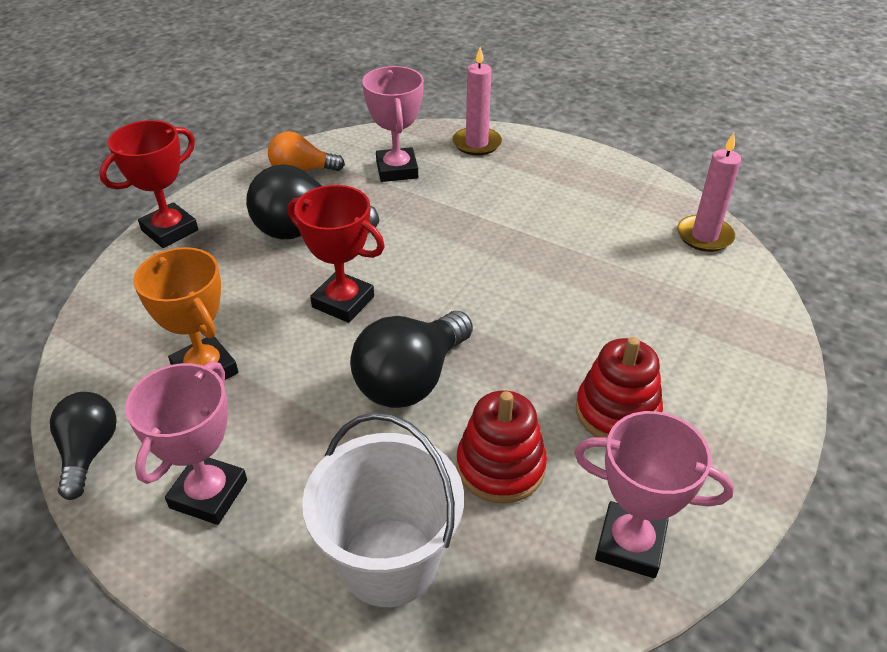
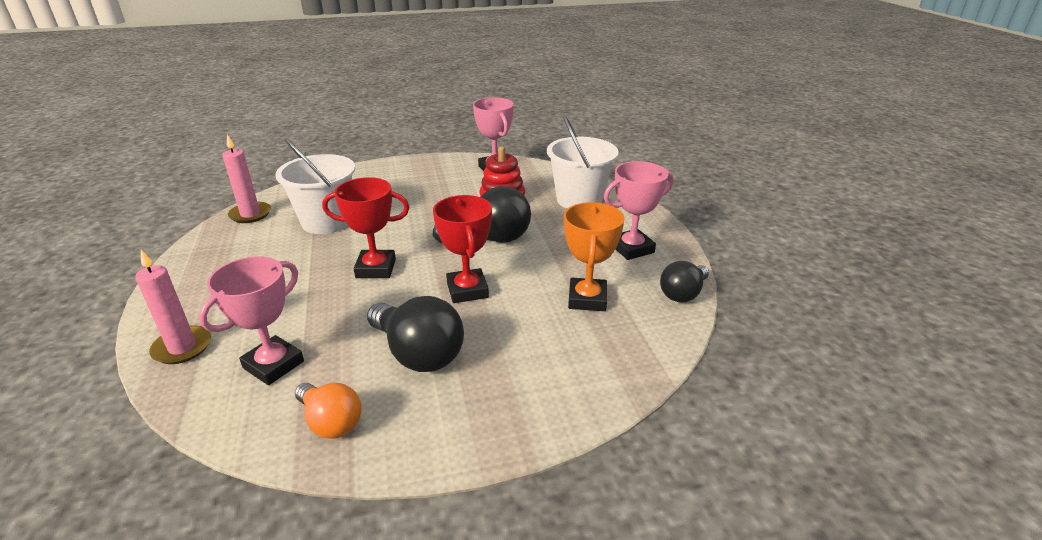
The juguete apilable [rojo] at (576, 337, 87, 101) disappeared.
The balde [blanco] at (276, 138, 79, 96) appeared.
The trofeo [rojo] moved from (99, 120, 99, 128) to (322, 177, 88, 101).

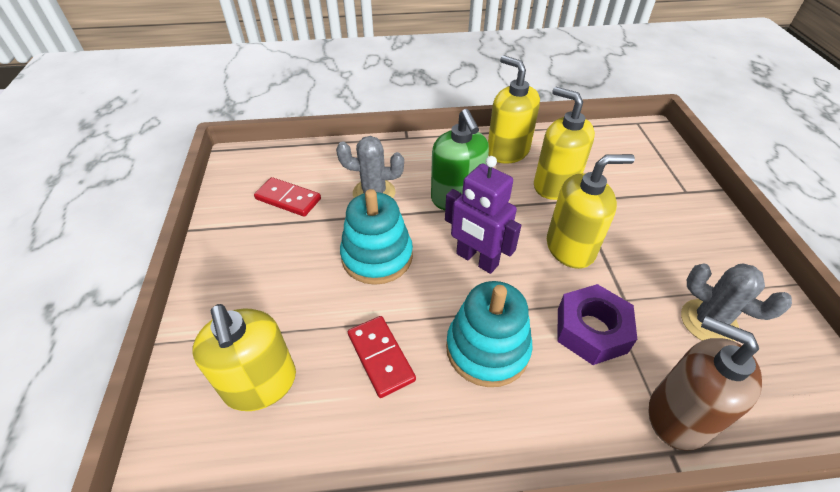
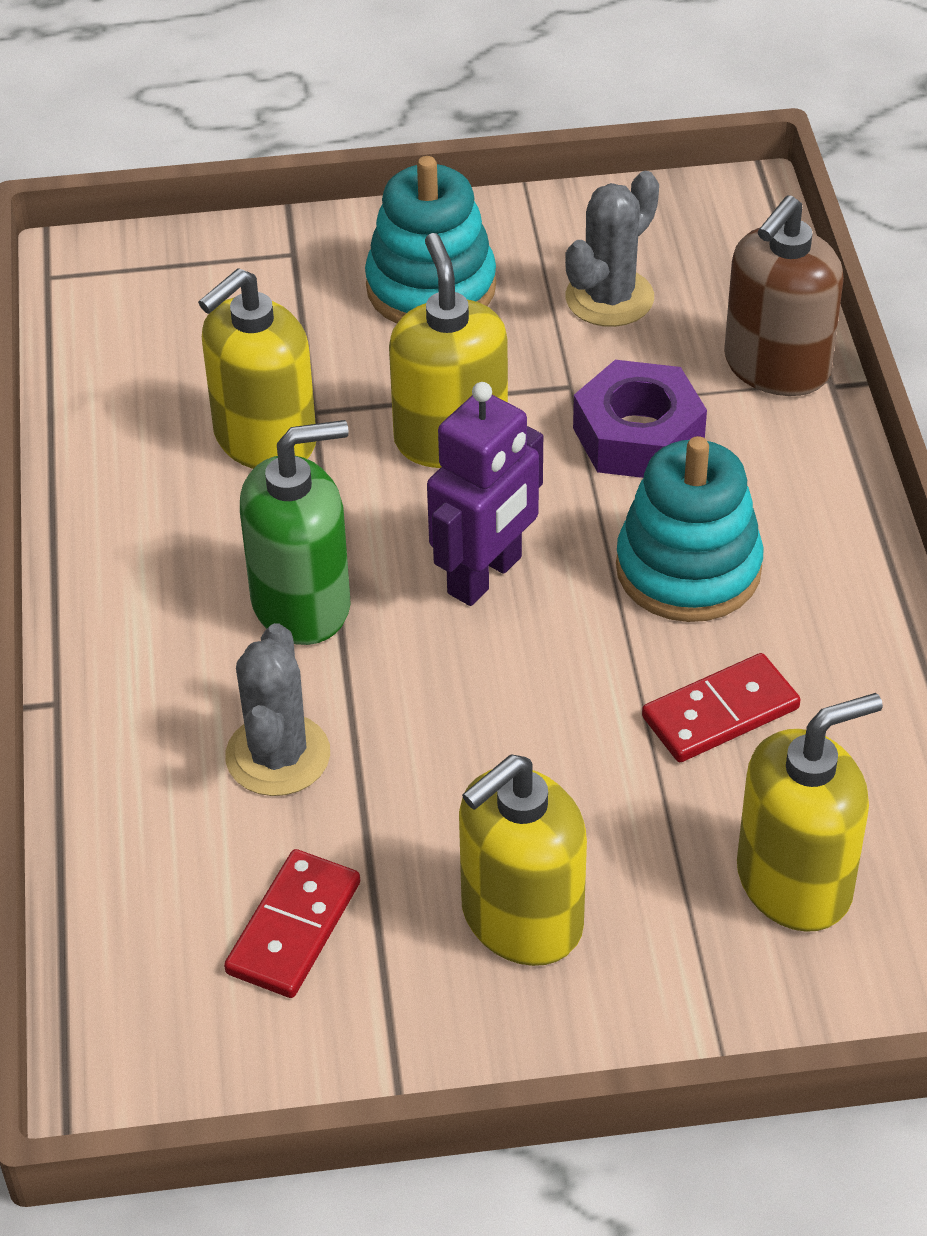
The juguete apilable [turquesa] moved from (340, 189, 73, 96) to (365, 156, 131, 168).
The dispensador de jabón [amarillo] moved from (488, 55, 52, 109) to (459, 754, 128, 212).

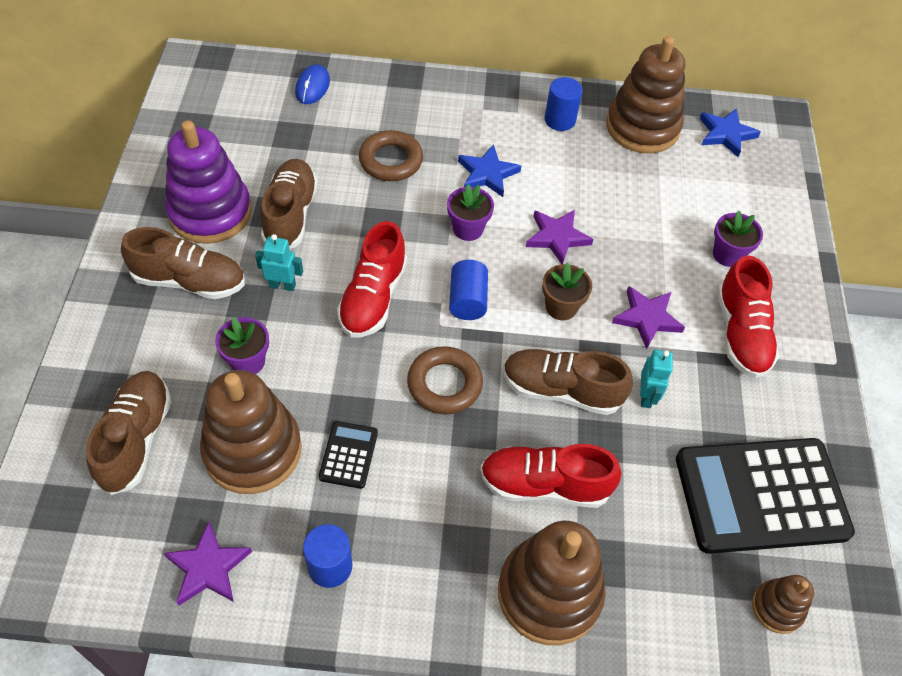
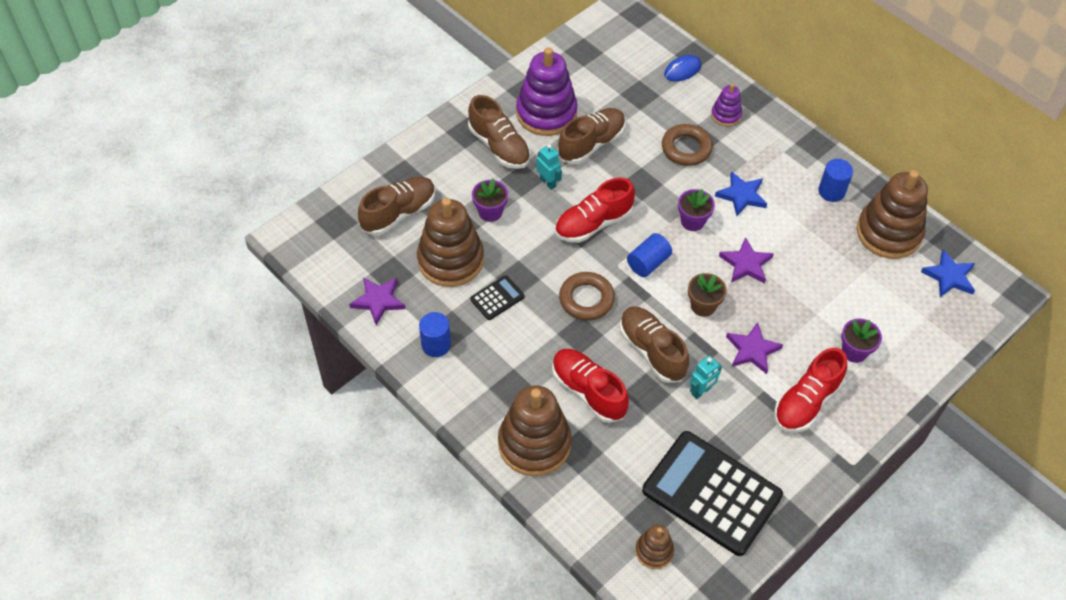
The juguete apilable [morado] at (711, 84, 31, 42) appeared.

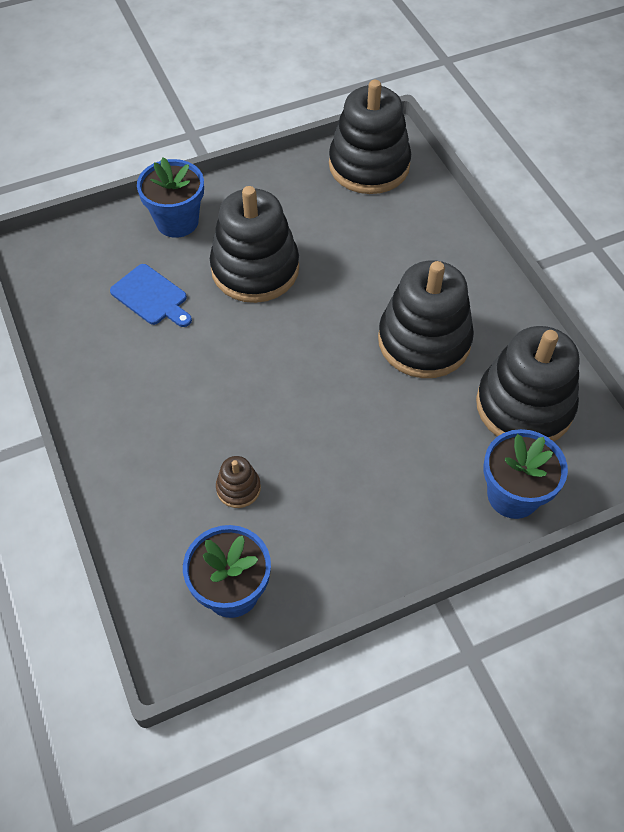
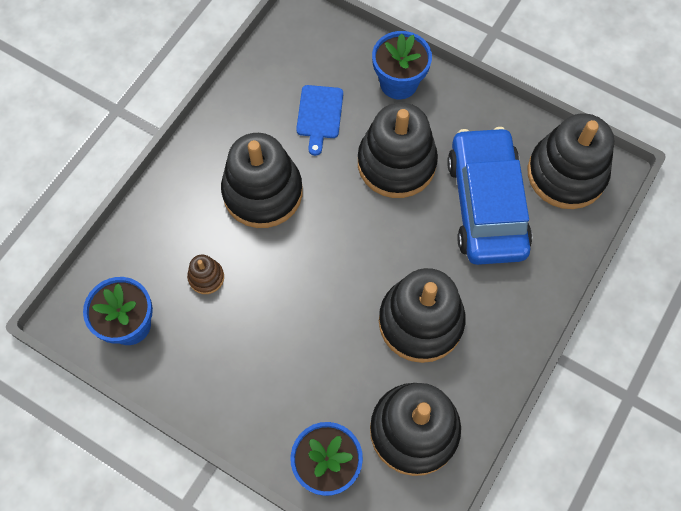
The juguete apilable [negro] at (221, 133, 82, 95) appeared.
The coche [azul] at (447, 127, 85, 138) appeared.

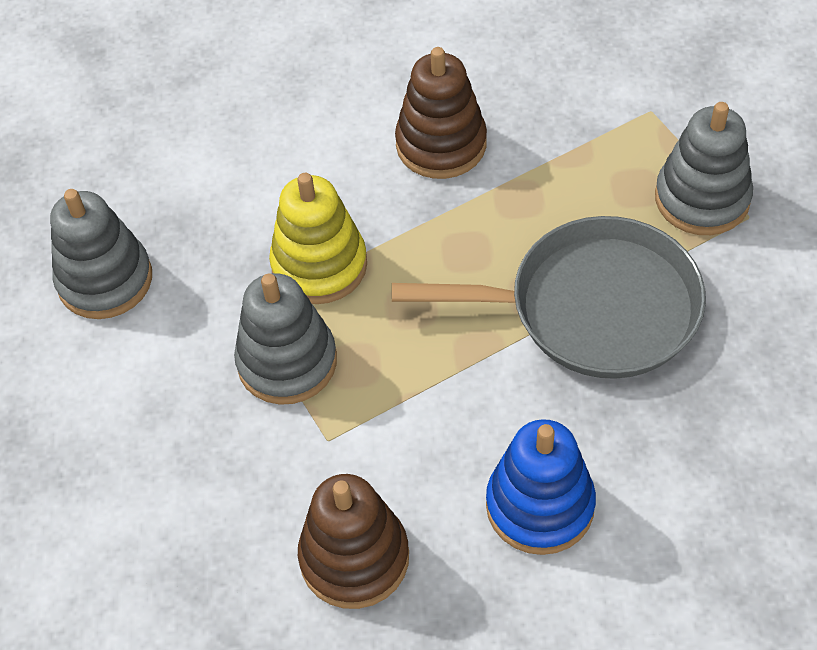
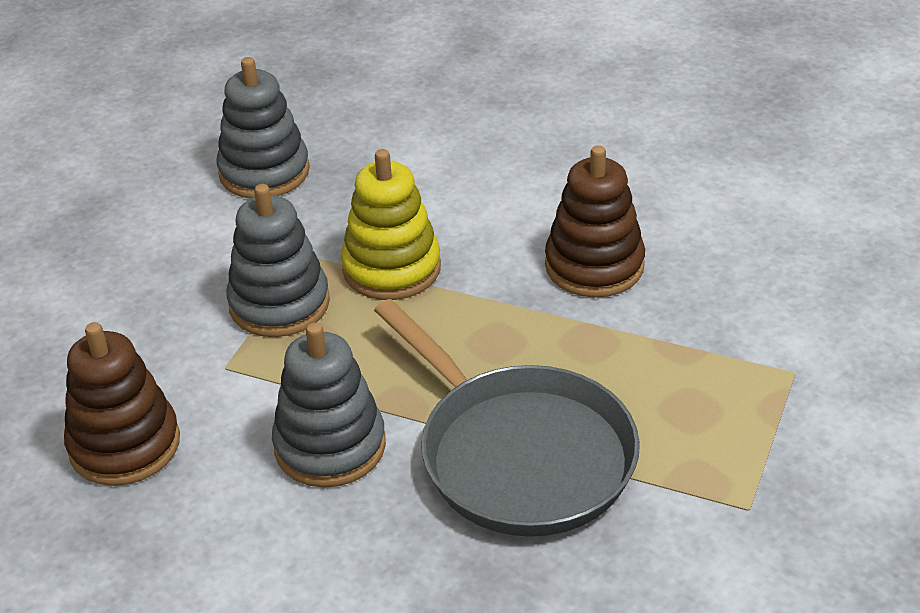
The juguete apilable [azul] at (486, 419, 110, 136) disappeared.
The juguete apilable [gris] moved from (655, 102, 98, 133) to (272, 323, 114, 165).

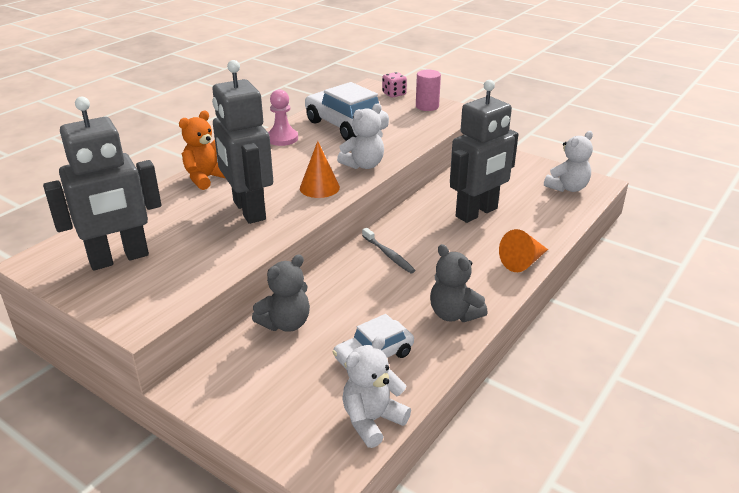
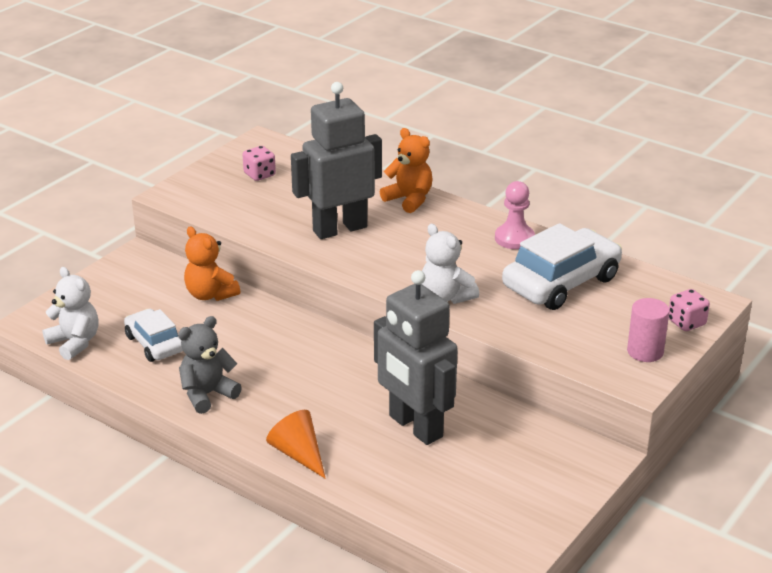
The cono [naranja] at (300, 141, 40, 57) disappeared.
The cepillo de dientes [gris] at (362, 228, 53, 45) disappeared.
The osito [blanco] at (544, 131, 49, 61) disappeared.
The robot [gris] at (43, 97, 118, 173) was replaced by the dado [rosa] at (242, 146, 34, 35).
The osito [gris] at (252, 254, 58, 78) became the osito [naranja] at (184, 226, 56, 75).

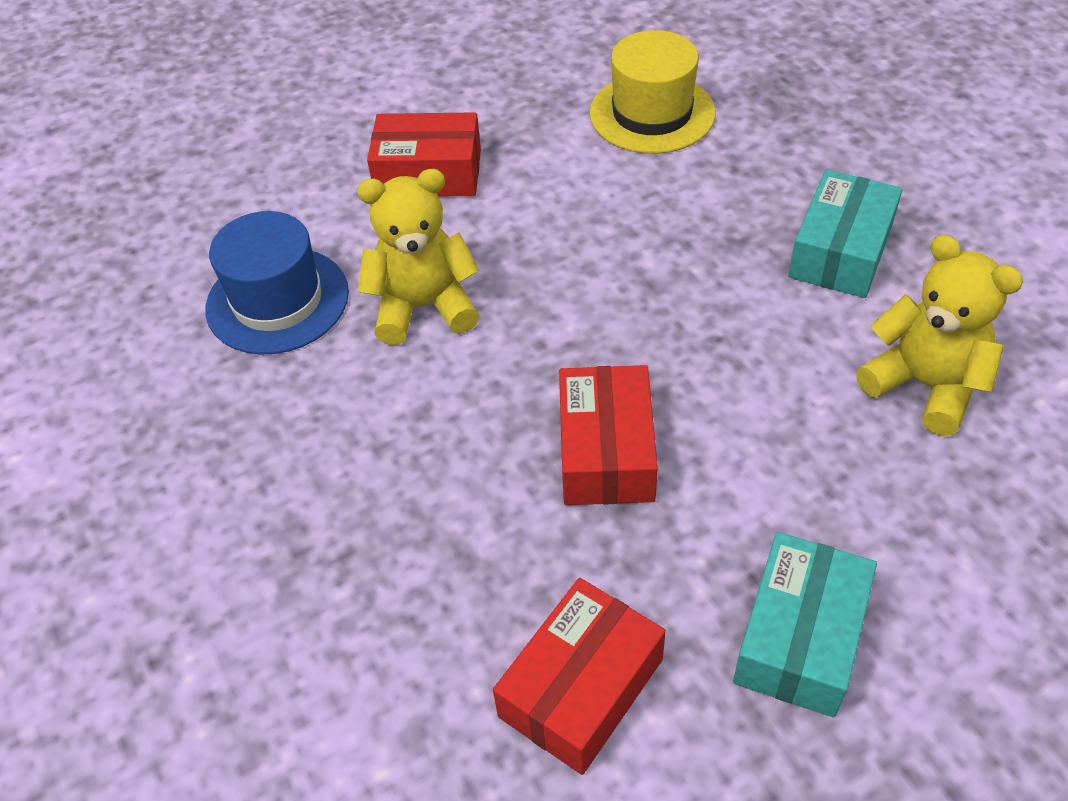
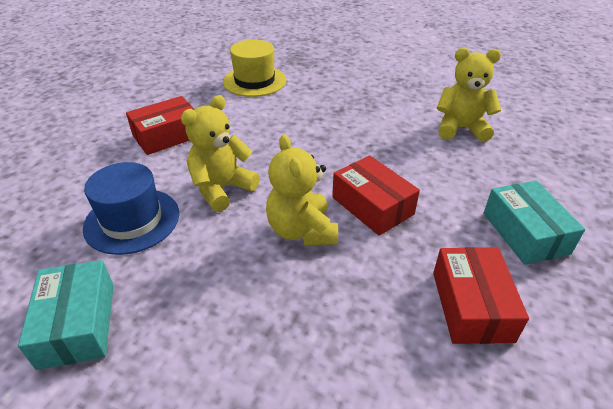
The osito [amarillo] at (266, 134, 72, 111) appeared.
The caja [turquesa] moved from (788, 170, 115, 128) to (18, 260, 96, 110).

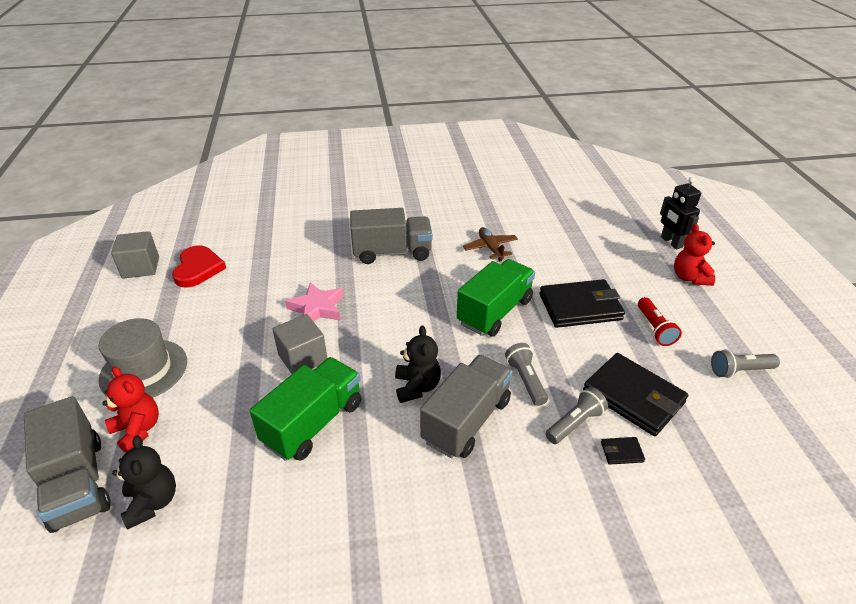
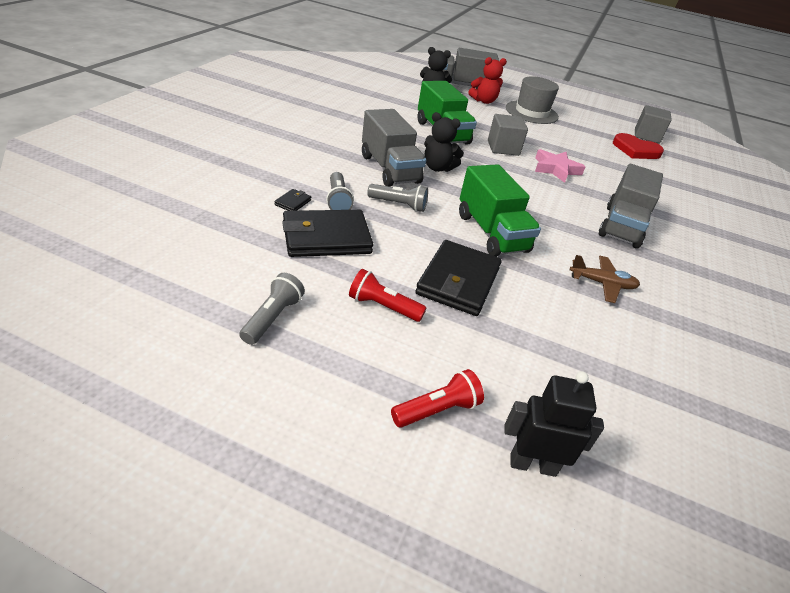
The osito [rojo] at (674, 224, 41, 62) was replaced by the lámpara de mano [rojo] at (391, 369, 93, 59).

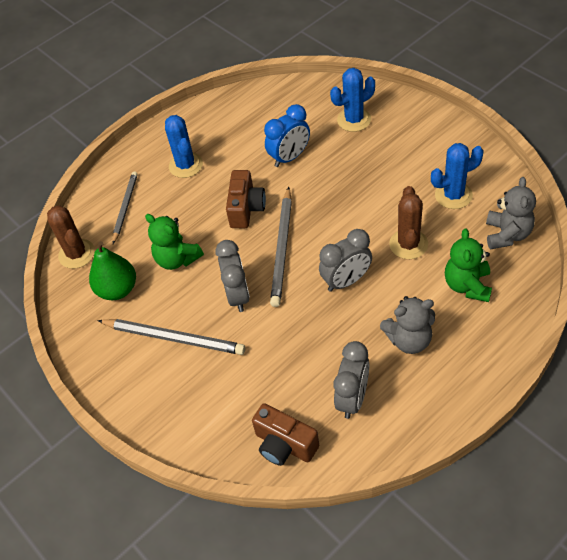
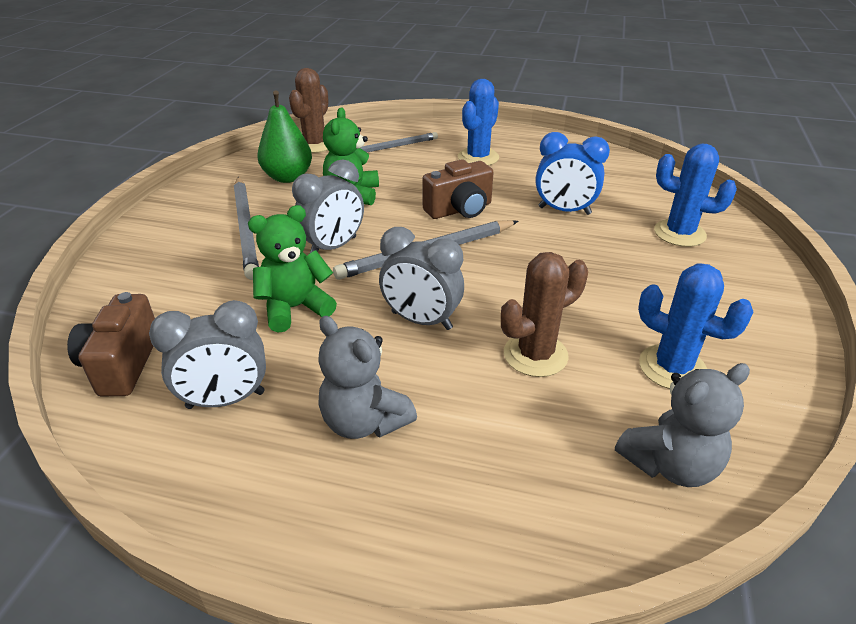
The osito [verde] moved from (445, 229, 47, 73) to (248, 205, 89, 128).

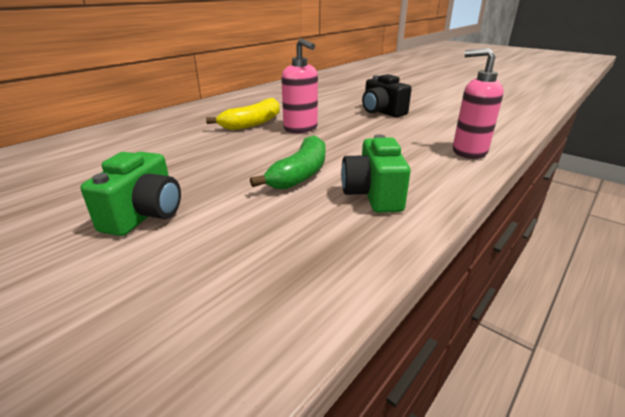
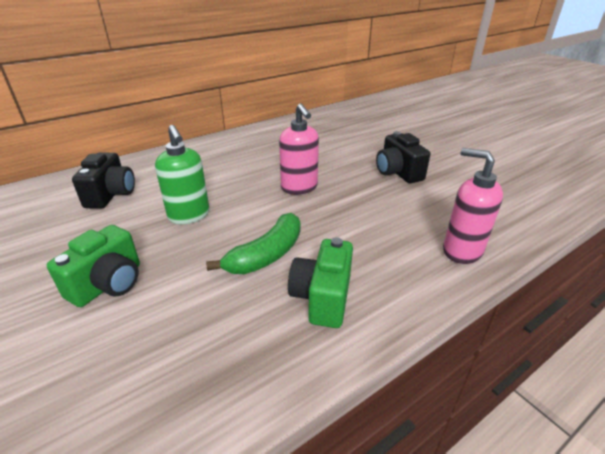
The plátano [amarillo] at (206, 98, 74, 32) disappeared.
The cámara [negro] at (72, 152, 63, 57) appeared.
The dispensador de jabón [verde] at (155, 125, 54, 99) appeared.

